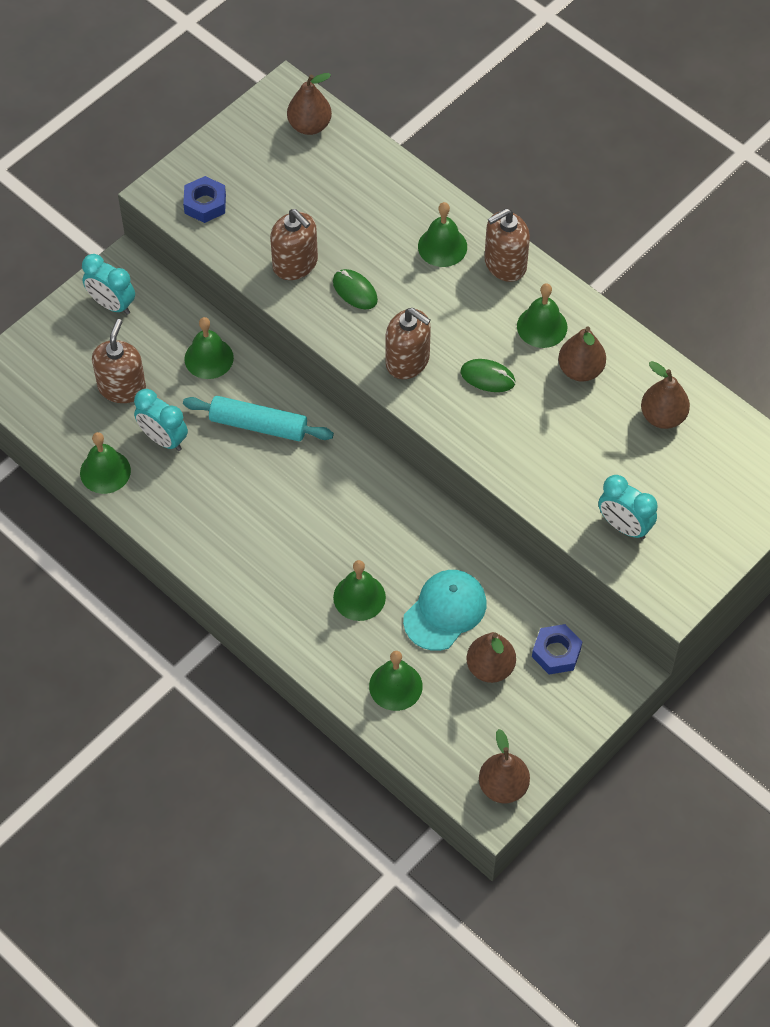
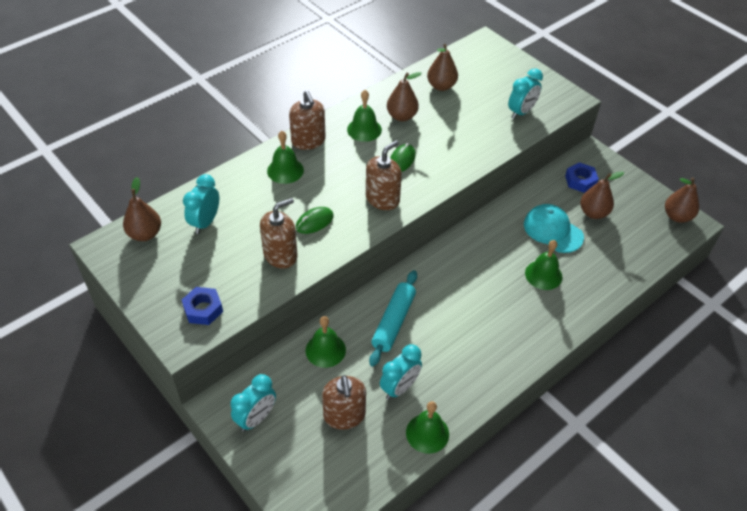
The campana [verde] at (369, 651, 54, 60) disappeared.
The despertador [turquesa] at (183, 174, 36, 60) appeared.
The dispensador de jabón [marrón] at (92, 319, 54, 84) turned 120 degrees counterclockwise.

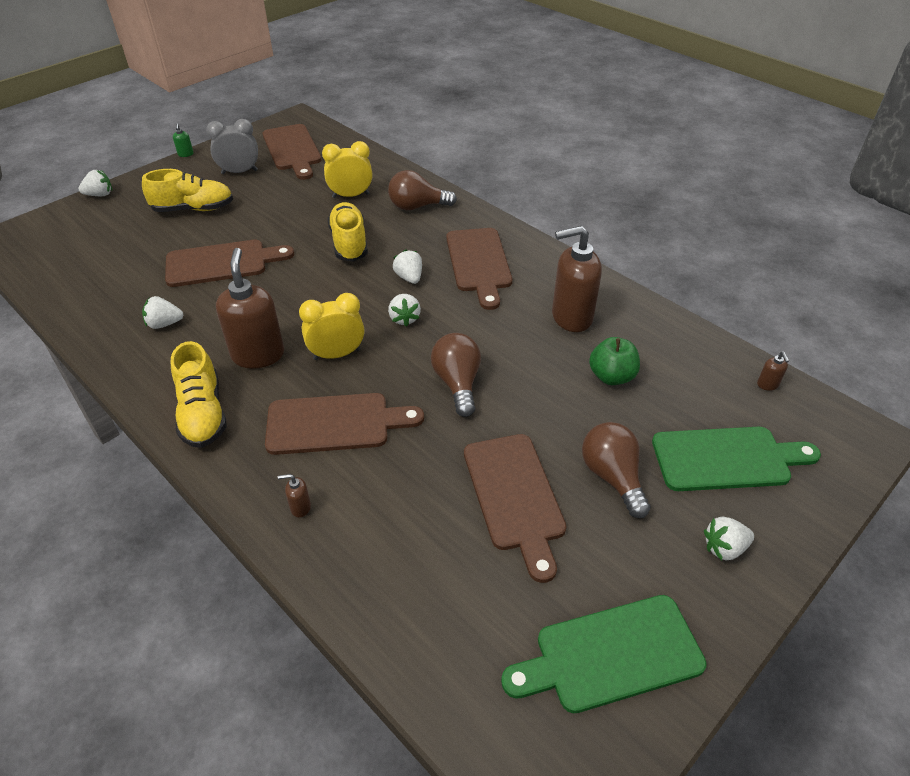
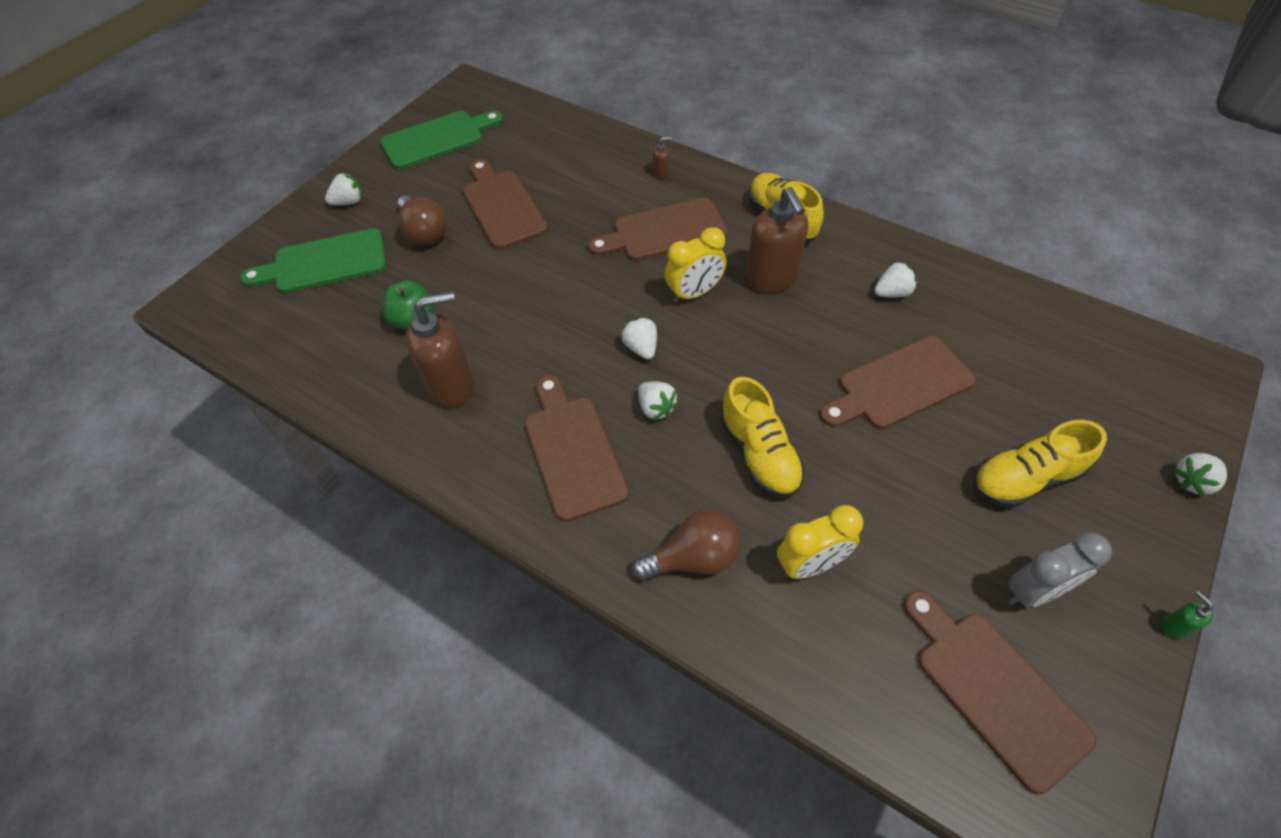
The bombilla [marrón] at (431, 333, 50, 84) disappeared.
The dispensador de jabón [marrón] at (757, 352, 32, 39) disappeared.

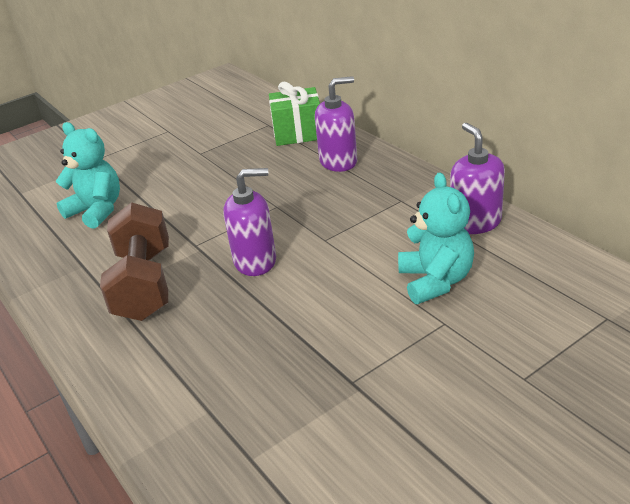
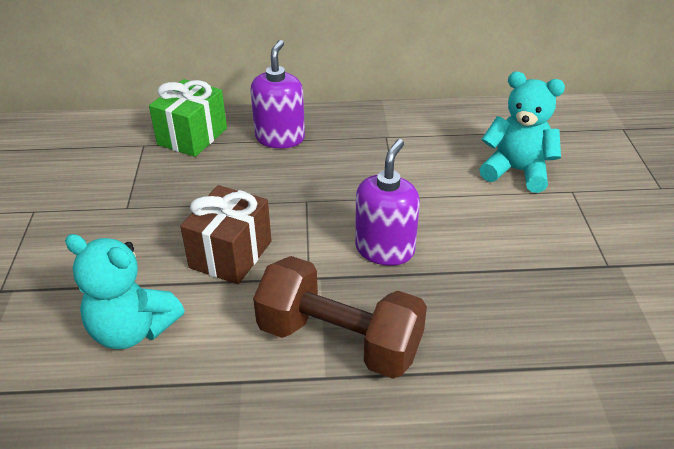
The dispensador de jabón [morado] at (450, 123, 55, 111) disappeared.
The regalo [marrón] at (180, 185, 92, 99) appeared.
The osito [turquesa] at (56, 122, 64, 107) turned 135 degrees counterclockwise.

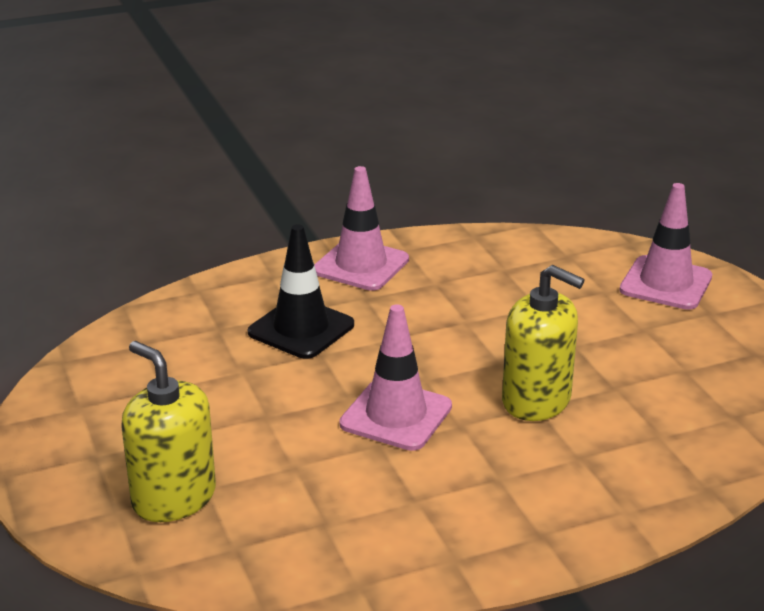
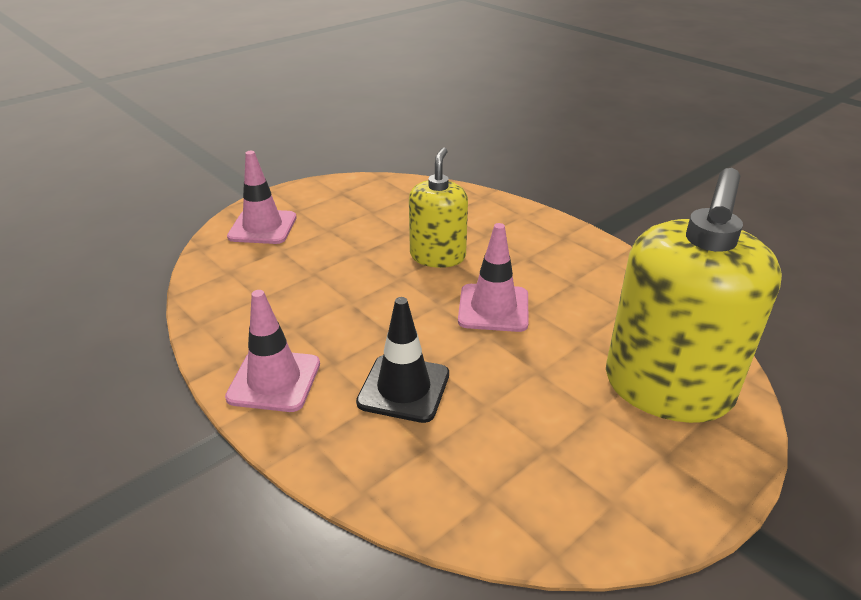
The dispensador de jabón [amarillo] at (121, 341, 95, 181) changed to 1.75 times the size.

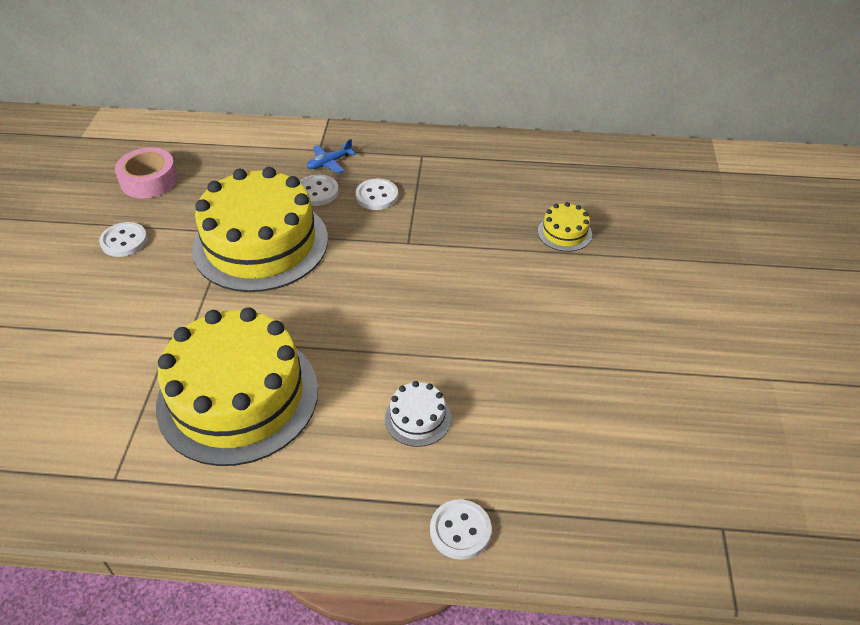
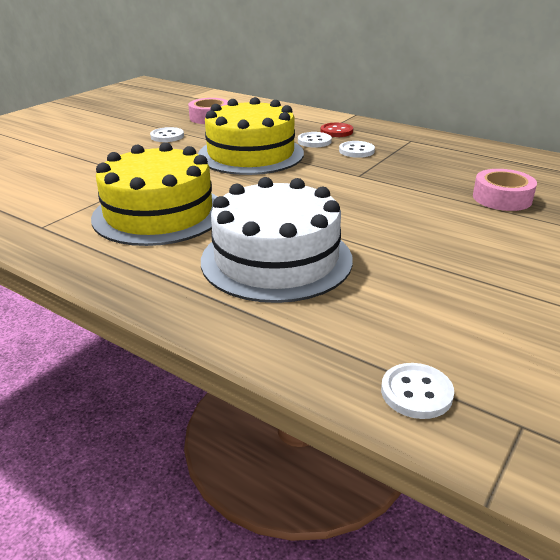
The botón [blanco] moved from (430, 499, 61, 61) to (381, 363, 73, 56).
The avión [azul] at (307, 139, 49, 34) was replaced by the botón [rojo] at (321, 123, 32, 14).
The tarta [amarillo] at (538, 202, 54, 50) was replaced by the cinta adhesiva [rosa] at (473, 169, 64, 42).
The tarta [blanco] at (385, 381, 66, 66) changed to 2.45 times the size.

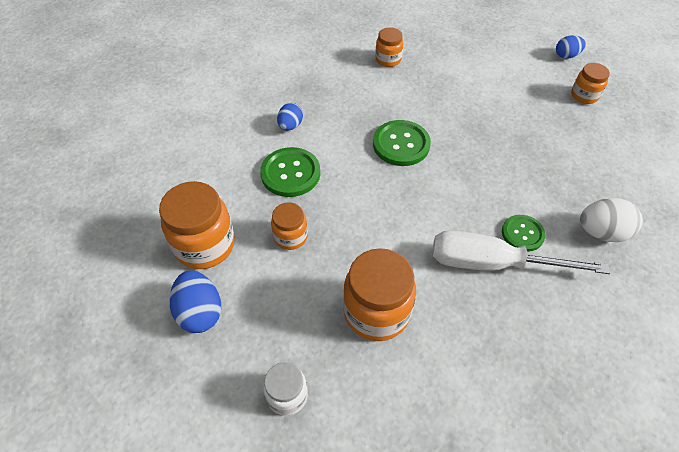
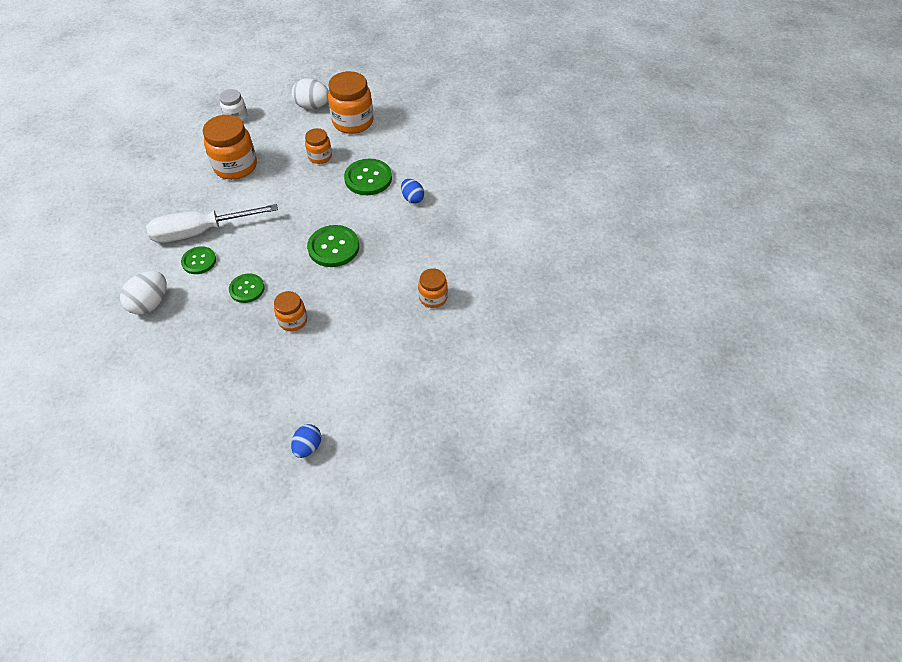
The botón [verde] at (229, 273, 35, 30) appeared.
The tarro [naranja] moved from (571, 63, 39, 41) to (274, 291, 33, 40).
The huevo [azul] at (170, 271, 51, 62) became the huevo [blanco] at (292, 78, 37, 31).
The destornillador [blanco] at (432, 230, 178, 44) turned 150 degrees counterclockwise.

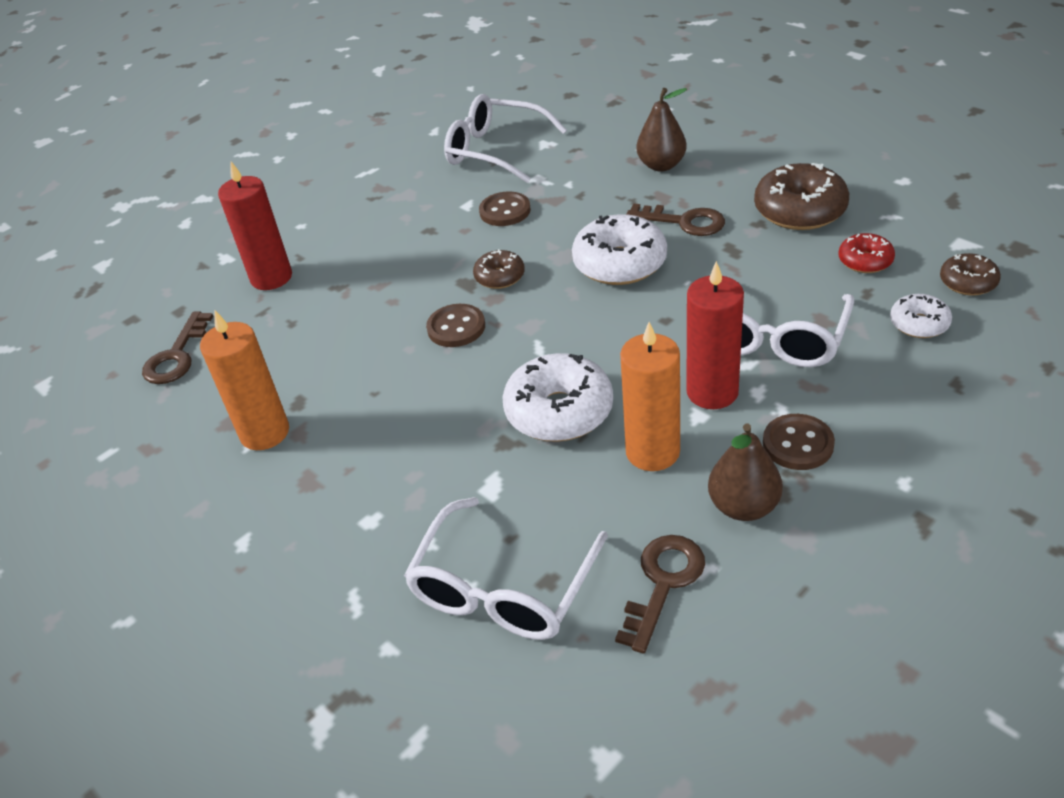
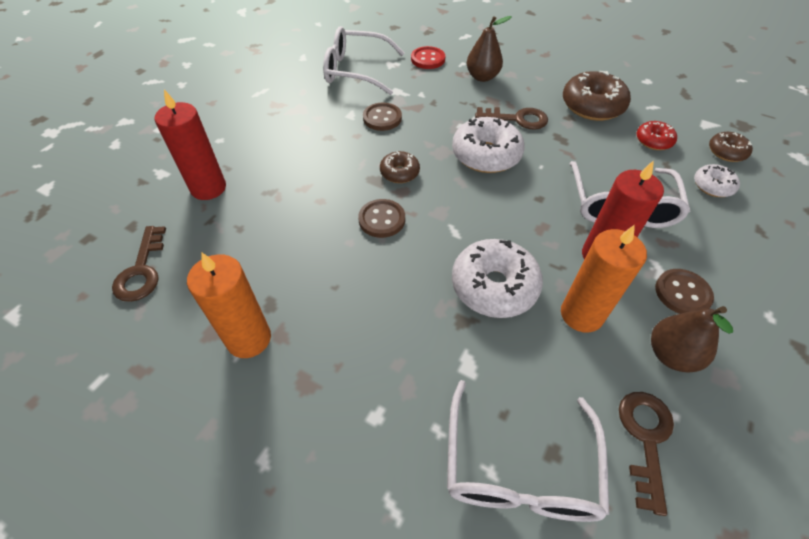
The botón [rojo] at (411, 46, 34, 23) appeared.

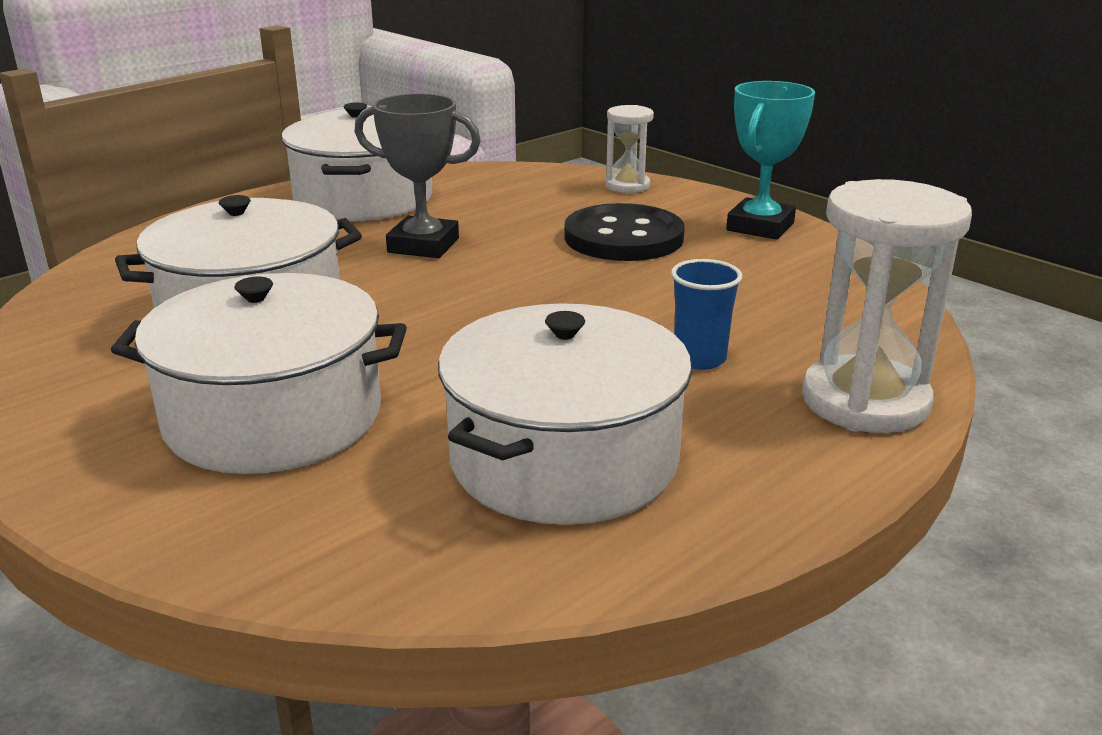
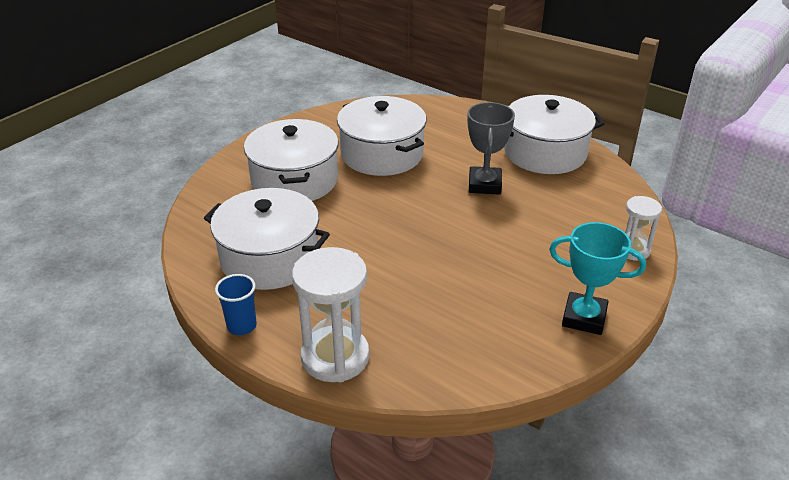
The botón [negro] at (565, 203, 120, 58) disappeared.
The vaso [azul] moved from (671, 259, 71, 111) to (215, 274, 42, 61).

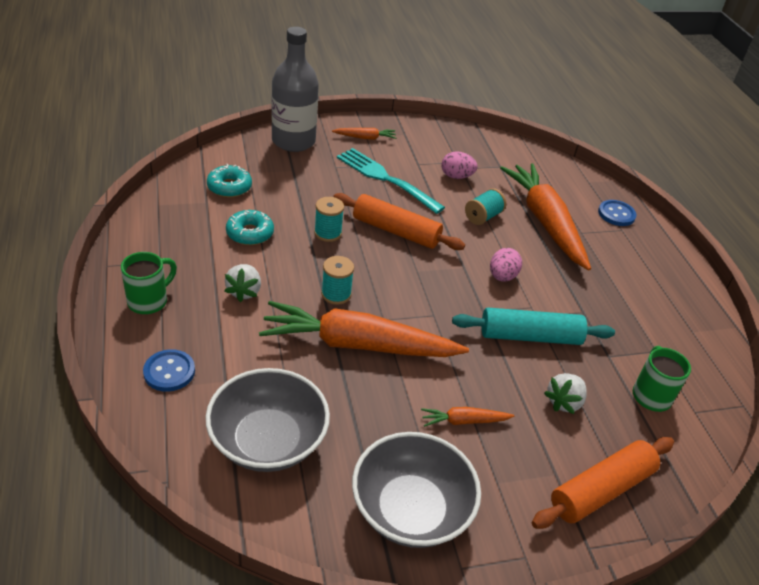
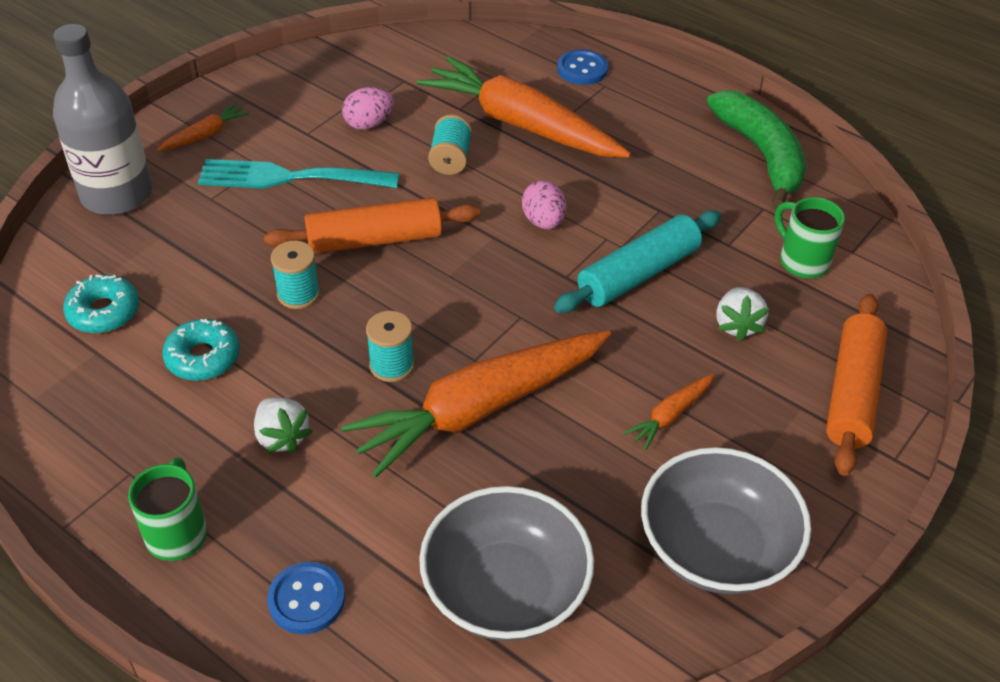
The plátano [verde] at (707, 90, 99, 118) appeared.

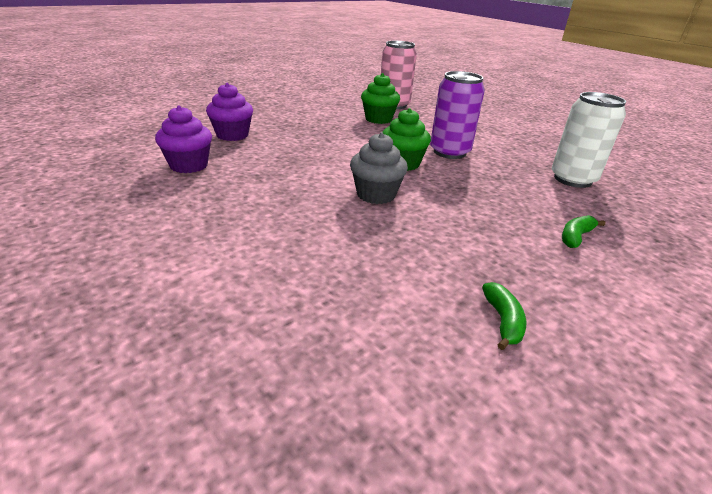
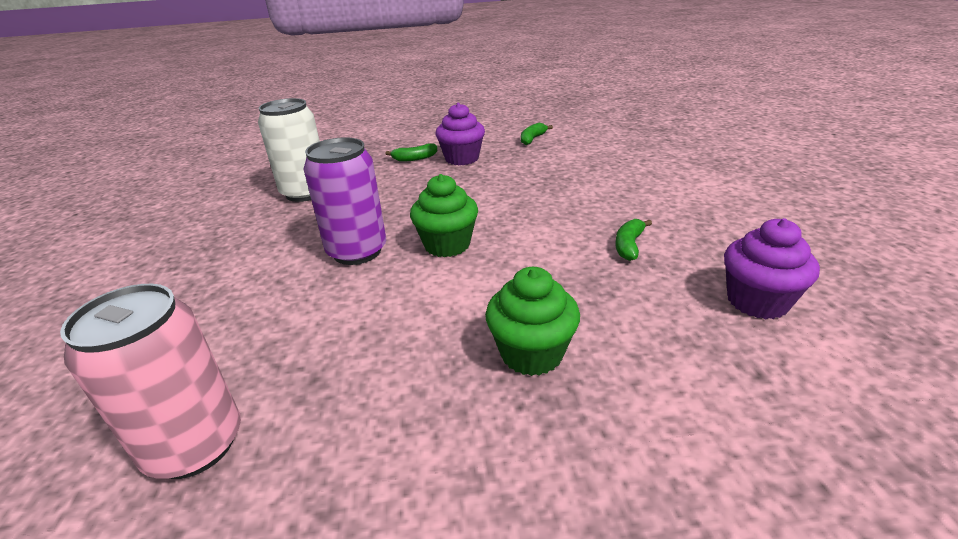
The magdalena [gris] at (350, 132, 58, 72) disappeared.
The plátano [verde] at (615, 219, 37, 42) appeared.
The magdalena [morado] moved from (206, 83, 47, 58) to (435, 103, 50, 62).
The magdalena [verde] moved from (361, 73, 39, 51) to (485, 267, 95, 109).

